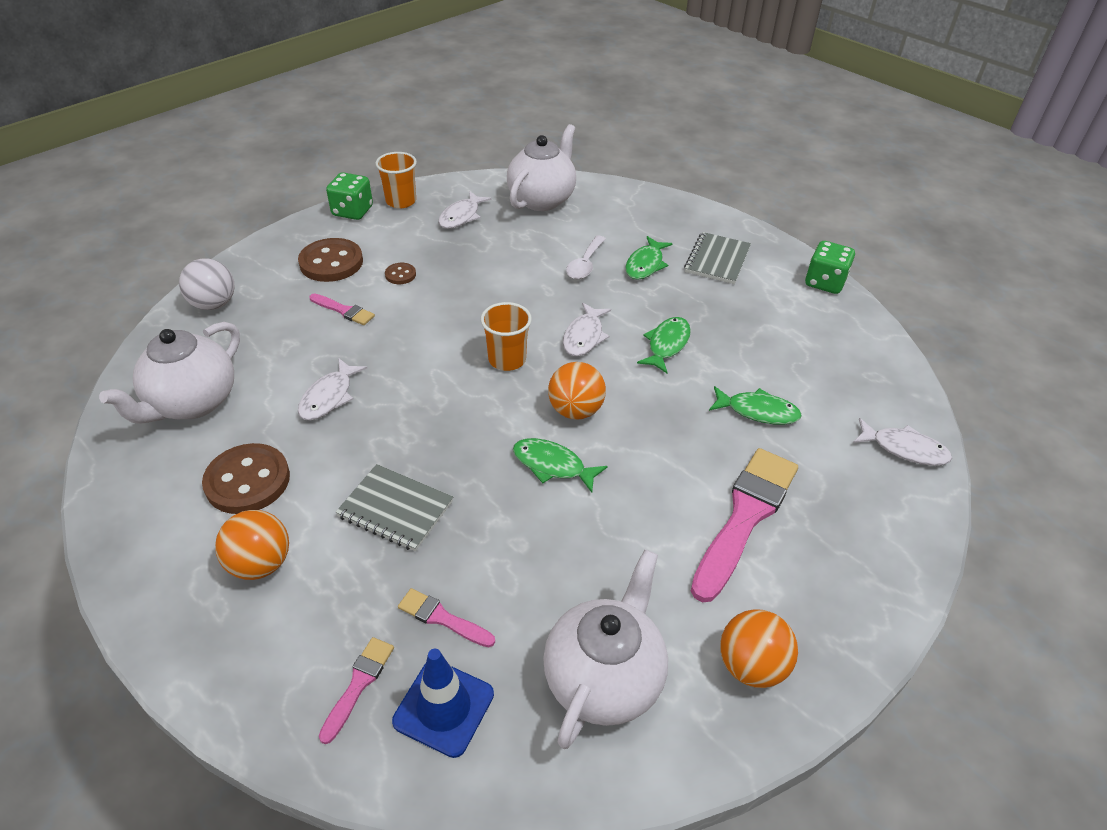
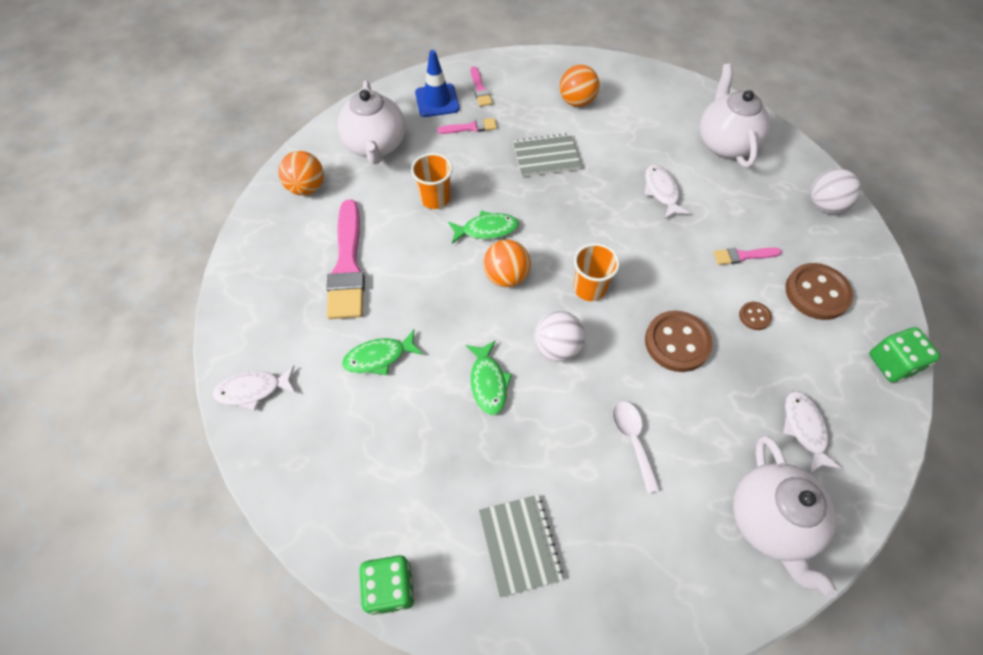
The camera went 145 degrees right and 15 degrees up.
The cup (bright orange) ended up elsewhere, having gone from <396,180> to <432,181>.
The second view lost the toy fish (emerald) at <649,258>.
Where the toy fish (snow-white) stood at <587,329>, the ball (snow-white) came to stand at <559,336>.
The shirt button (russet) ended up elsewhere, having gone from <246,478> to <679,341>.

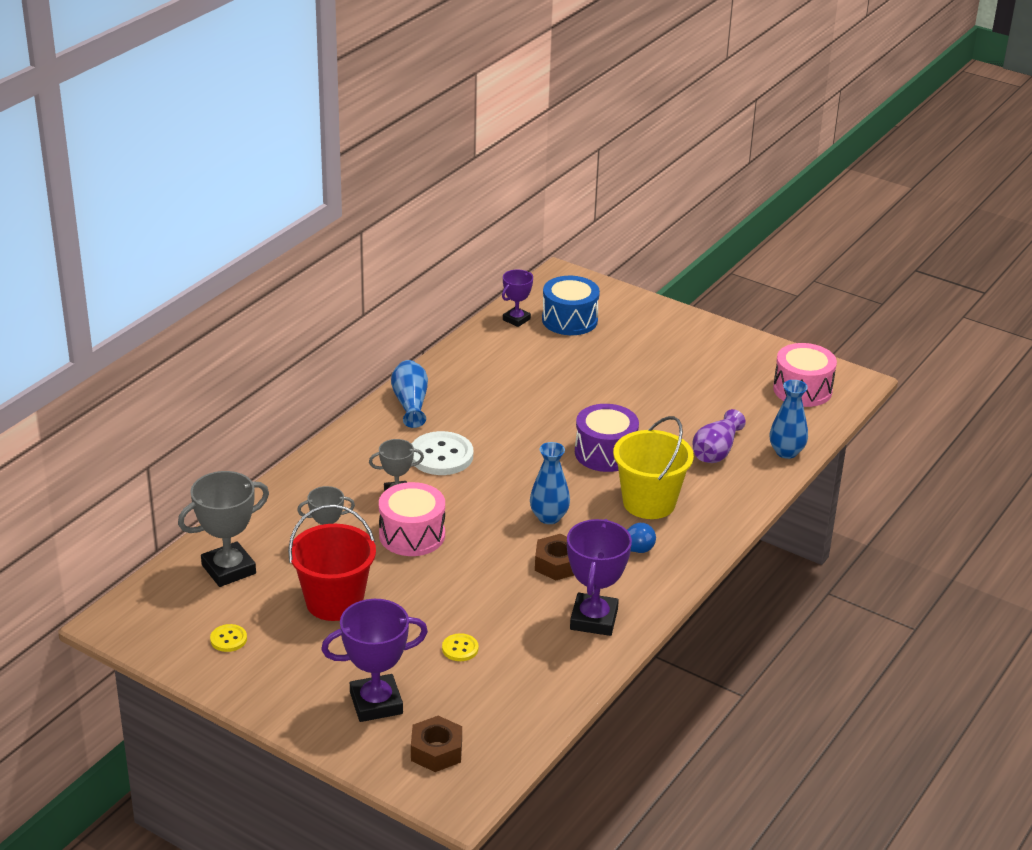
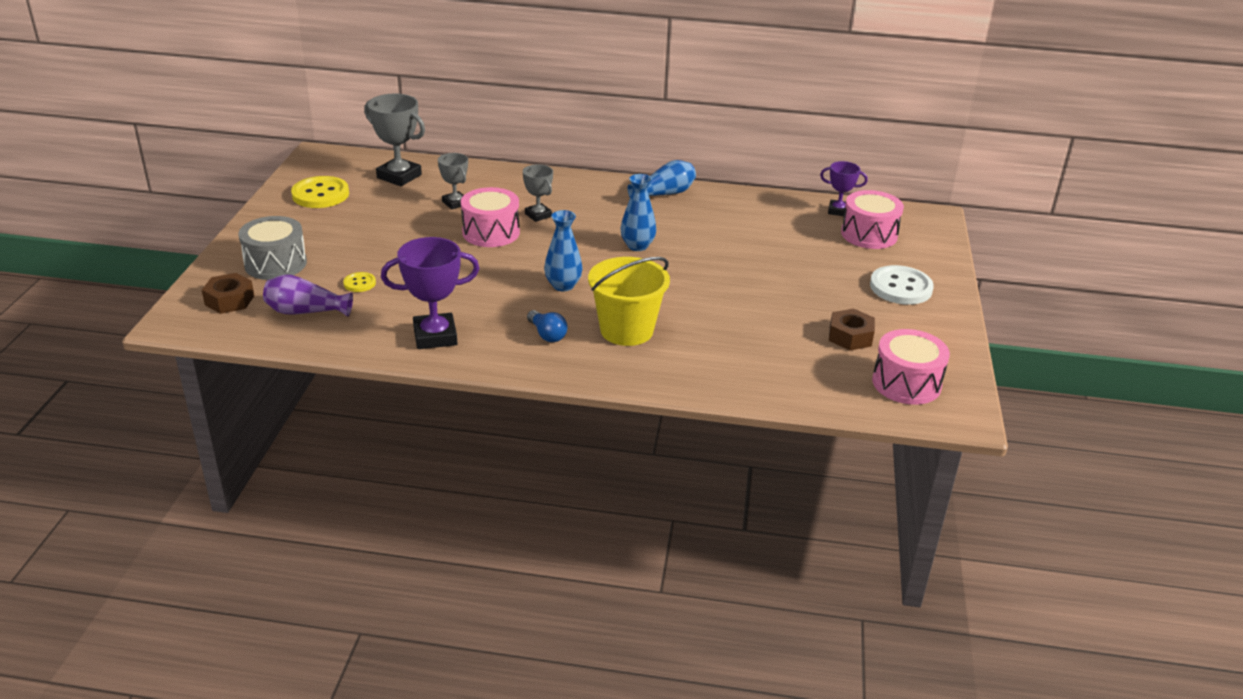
The camera went 65 degrees right and 0 degrees up.
What was the drum (cobalt) at <571,305> turned into the drum (rose-pink) at <872,219>.
The flower vase (cobalt) ended up elsewhere, having gone from <789,419> to <638,212>.
The second view lost the drum (violet) at <607,438>.
The flower vase (violet) ended up elsewhere, having gone from <719,436> to <308,295>.
The shirt button (snow-white) ended up elsewhere, having gone from <442,453> to <902,285>.
The second view lost the sand bucket (crimson) at <332,563>.
The hexagon nut (russet) ended up elsewhere, having gone from <554,557> to <852,329>.
Where the trophy (violet) stood at <374,660>, the drum (grey) came to stand at <272,248>.
The size of the shirt button (yellow) at <228,638> changed by a factor of 2.00.

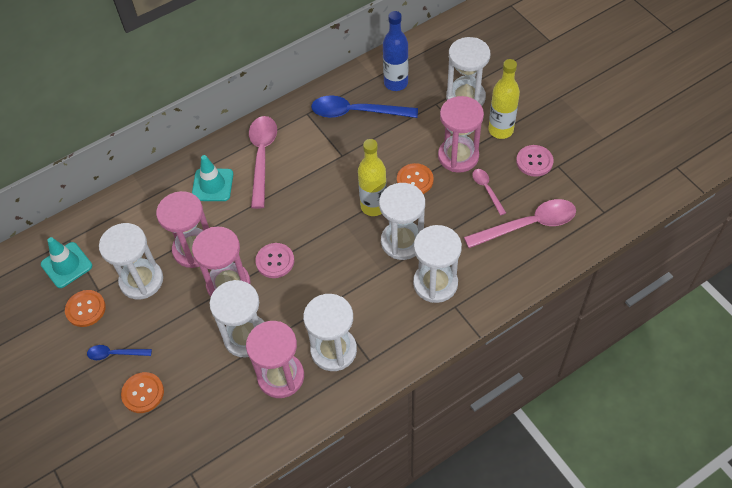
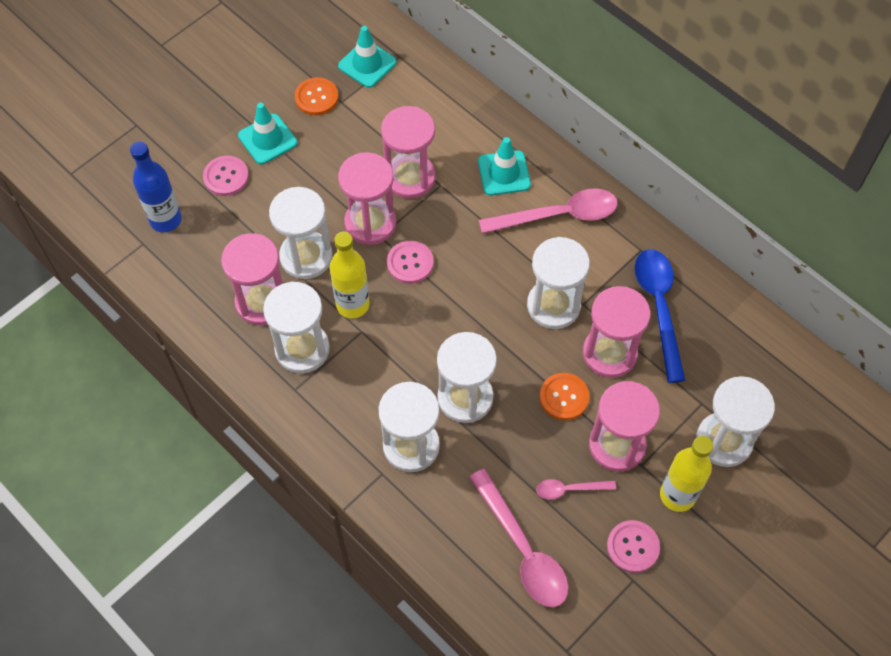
The camera went 75 degrees right and 5 degrees up.
The flask (cobalt) ended up elsewhere, having gone from <395,51> to <156,186>.
The flask (yellow) ended up elsewhere, having gone from <372,177> to <350,275>.
The tablespoon (rose-pink) at <489,192> ended up facing another way, 150 degrees counterclockwise from before.
The sand timer (snow-white) ended up elsewhere, having gone from <131,261> to <558,283>.
Where the tablespoon (cobalt) stood at <119,352>, the road cone (teal) came to stand at <267,133>.
What was the shirt button (bright orange) at <142,392> turned into the shirt button (rose-pink) at <226,176>.
The second view gained the sand timer (rose-pink) at <617,332>.

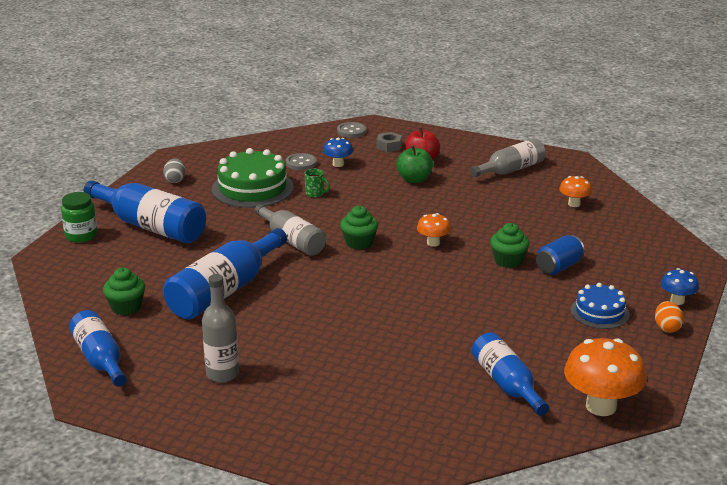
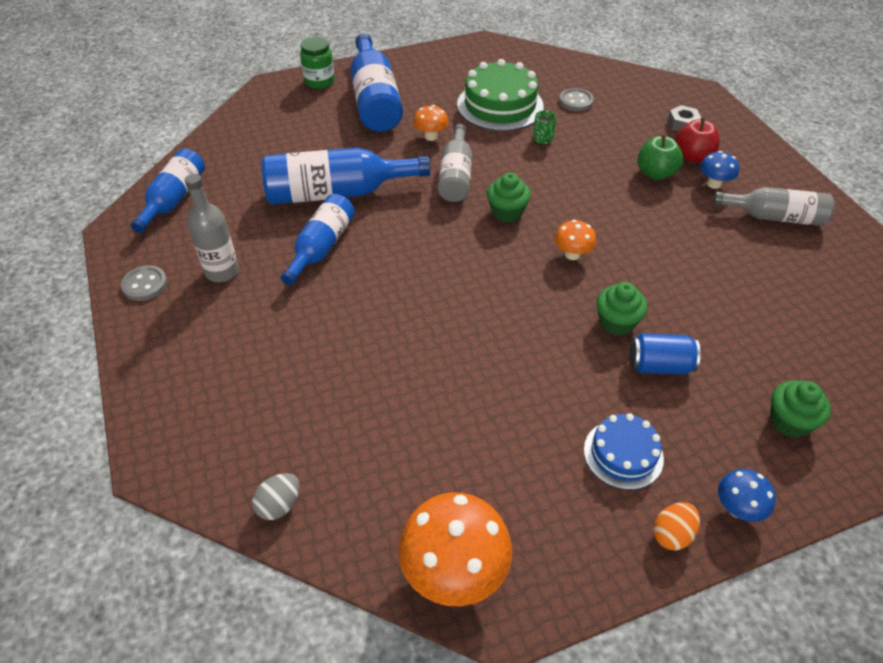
The camera went 45 degrees right and 20 degrees up.
The shirt button (grey) ended up elsewhere, having gone from <351,130> to <144,283>.
The mushroom (cobalt) ended up elsewhere, having gone from <338,152> to <719,170>.
The toy egg (grey) ended up elsewhere, having gone from <174,171> to <276,496>.
The mushroom (bright orange) ended up elsewhere, having gone from <575,191> to <431,123>.
The cupcake (emerald) ended up elsewhere, having gone from <124,291> to <800,409>.
The flask (cobalt) ended up elsewhere, having gone from <510,374> to <318,240>.

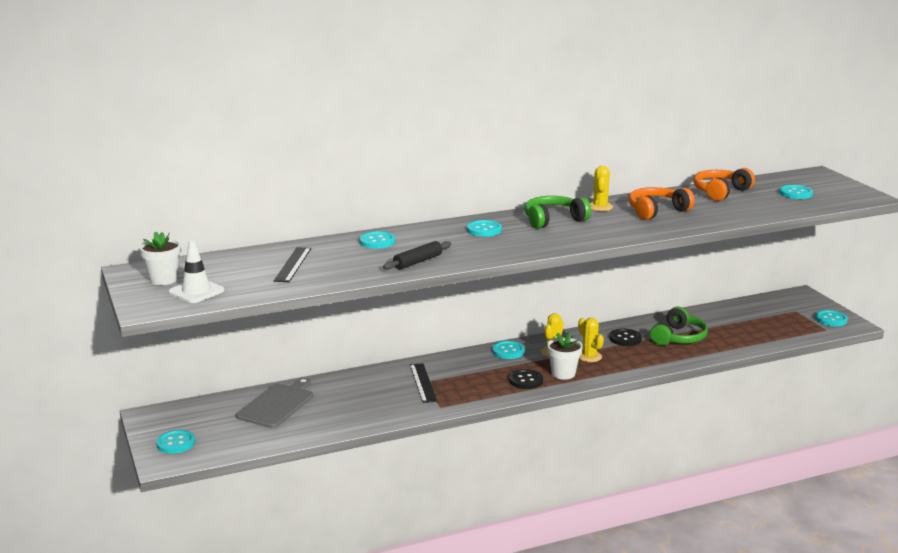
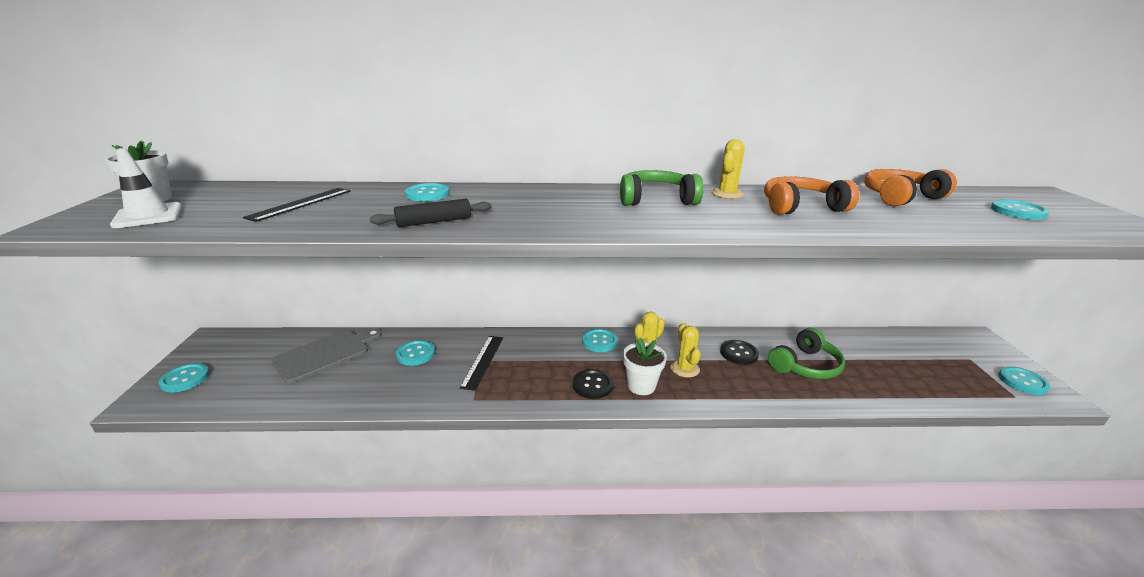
The camera went 20 degrees right and 5 degrees up.
The shirt button (teal) ended up elsewhere, having gone from <484,228> to <415,353>.

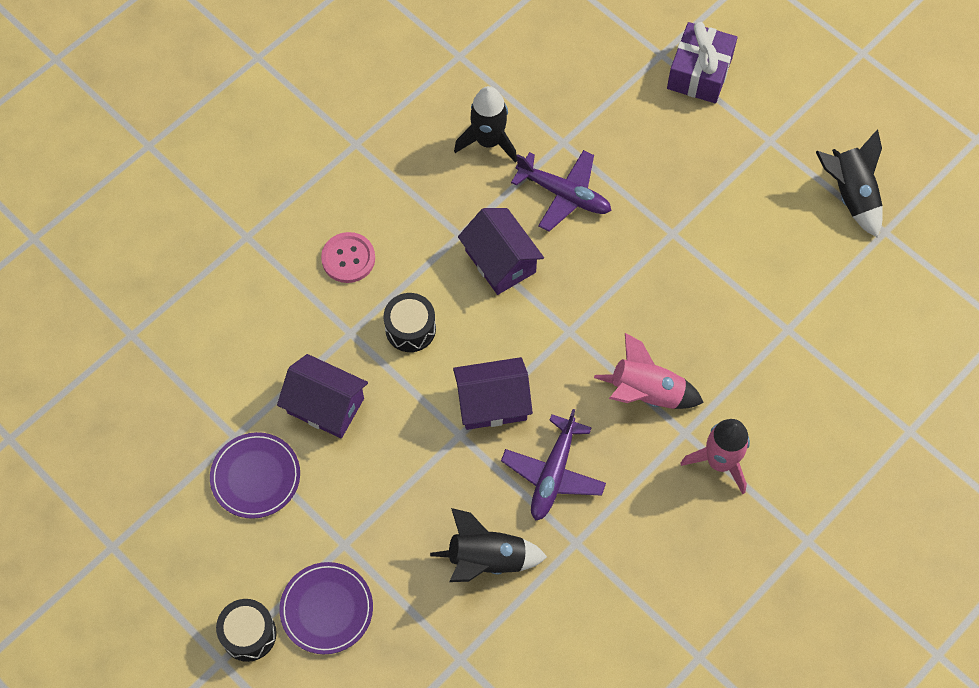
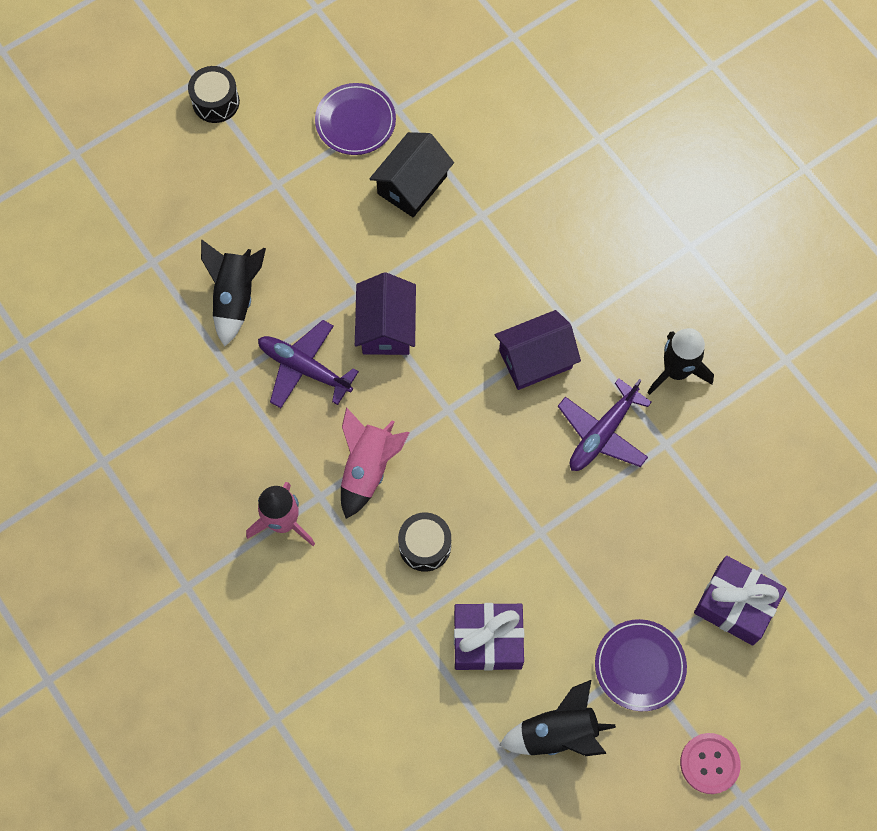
The camera went 100 degrees right and 5 degrees up.
The shirt button (rose-pink) ended up elsewhere, having gone from <348,257> to <710,763>.
The drum (ebony) ended up elsewhere, having gone from <410,322> to <424,542>.
What was the cottage (violet) at <322,396> turned into the cottage (ebony) at <411,174>.
The plate (violet) ended up elsewhere, having gone from <326,608> to <641,665>.
The second view gained the gift (violet) at <489,637>.

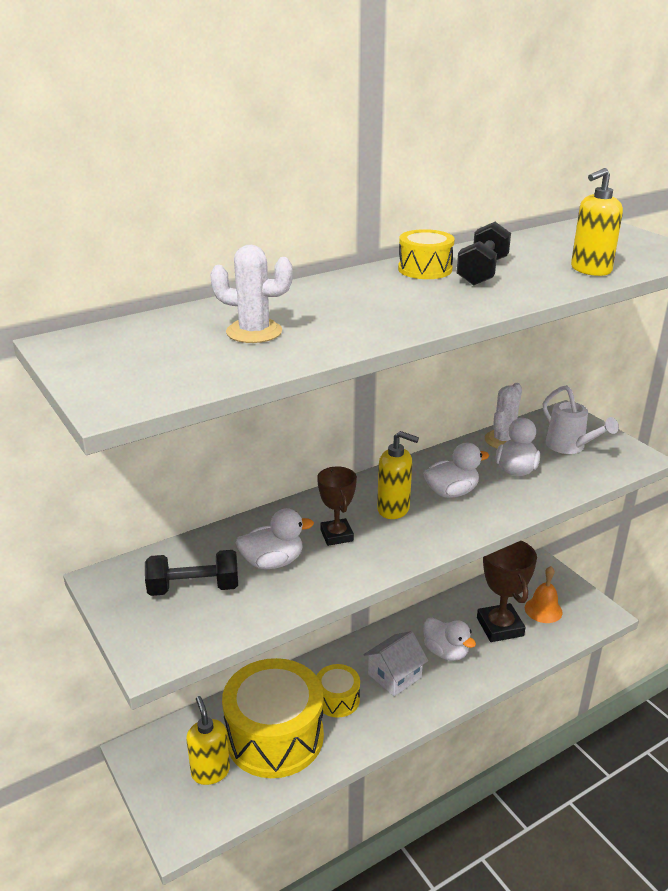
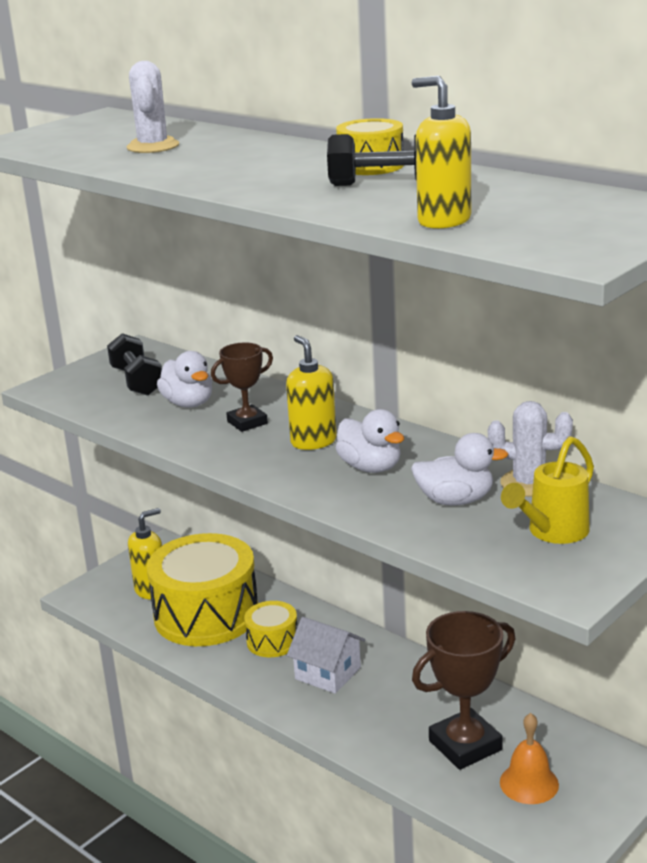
The camera went 75 degrees right and 5 degrees down.
What was the watering can (snow-white) at <581,419> turned into the watering can (yellow) at <547,490>.
The soap dispenser (yellow) at <398,475> ended up facing another way, 150 degrees clockwise from before.
The second view lost the duck (snow-white) at <449,639>.

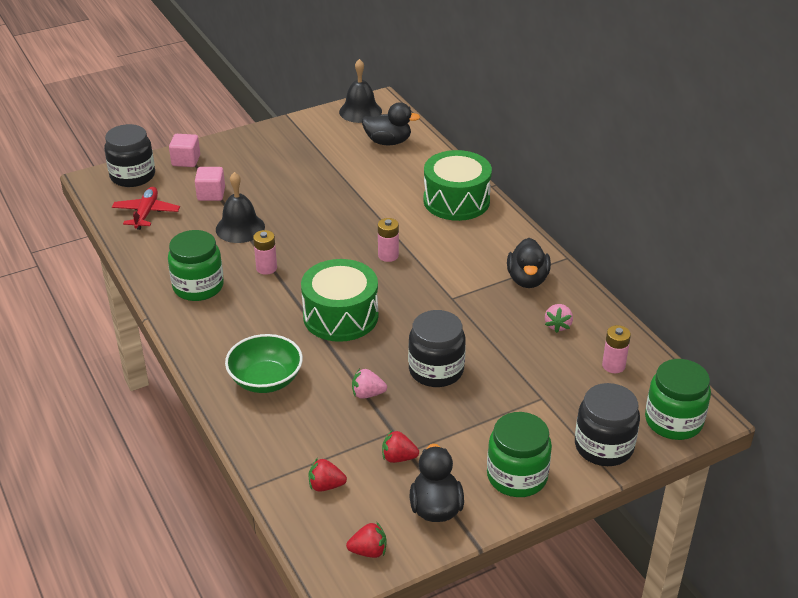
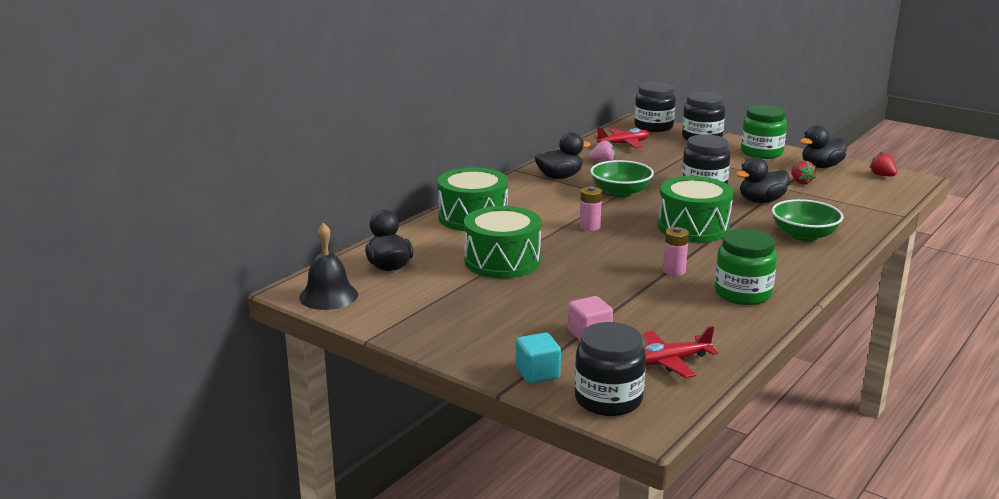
The camera went 115 degrees left and 15 degrees down.
What was the solid cube (rose-pink) at <184,150> turned into the solid cube (teal) at <538,358>.
The second view lost the school bell (ebony) at <240,207>.
Where the power cell (rose-pink) stood at <616,349>, the aeroplane (crimson) came to stand at <621,137>.
What was the preserve jar (emerald) at <678,399> turned into the preserve jar (ebony) at <655,107>.
Where the berry (rose-pink) stood at <369,383>, the duck (ebony) came to stand at <762,180>.
The second view lost the berry (crimson) at <328,475>.
The second view gained the serving bowl (emerald) at <622,179>.
The second view gained the drum (emerald) at <502,242>.

